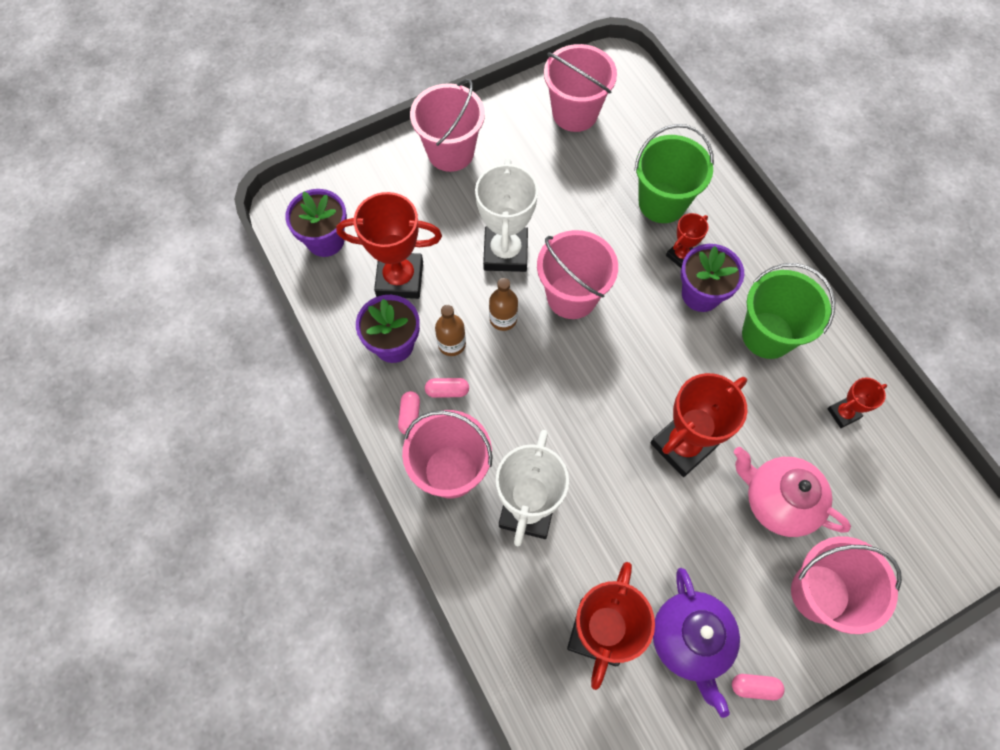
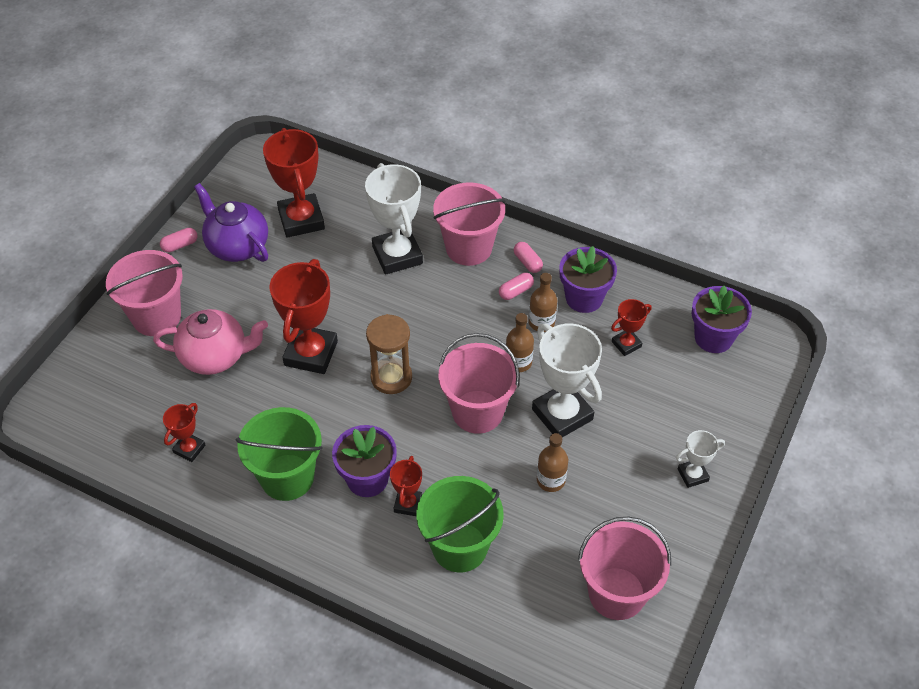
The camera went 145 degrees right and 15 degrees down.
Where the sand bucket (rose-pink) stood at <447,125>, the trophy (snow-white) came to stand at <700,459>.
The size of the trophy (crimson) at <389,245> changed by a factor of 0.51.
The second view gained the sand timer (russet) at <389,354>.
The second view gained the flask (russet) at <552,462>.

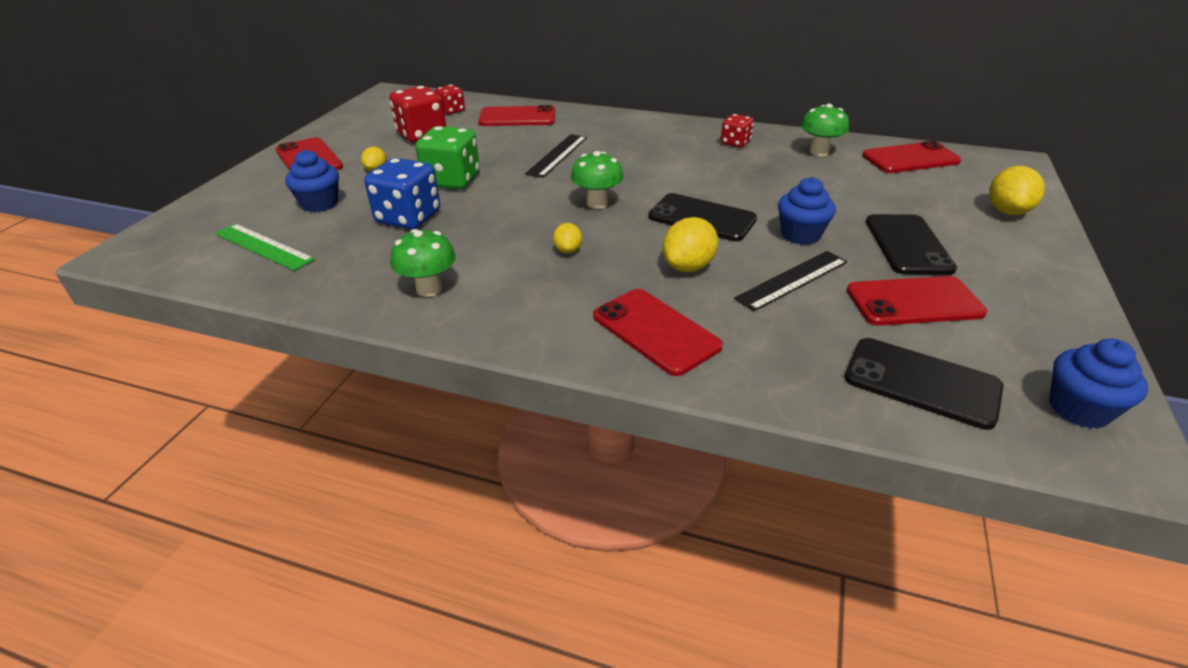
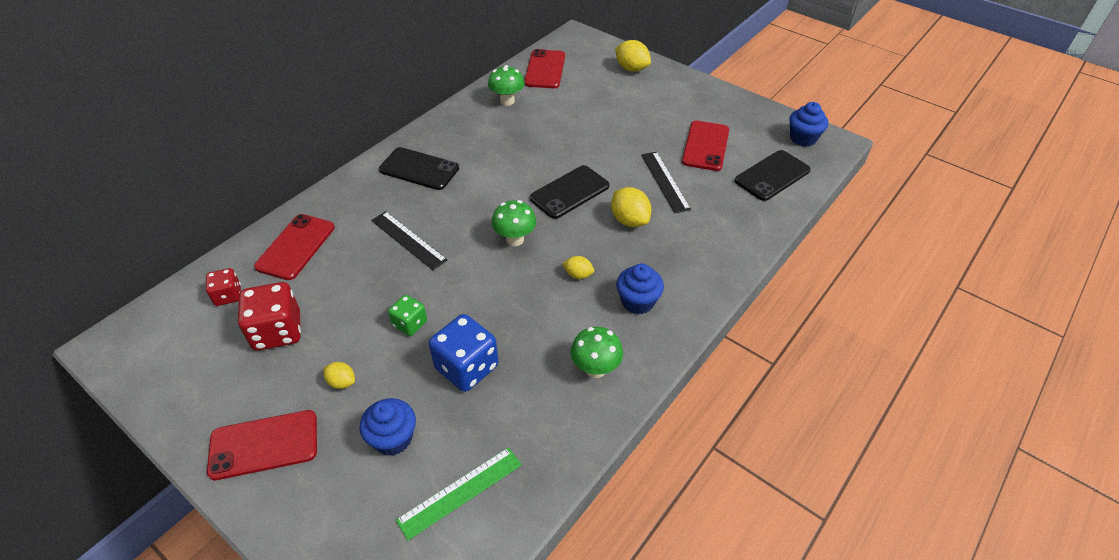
The camera went 70 degrees left and 10 degrees up.
The second view lost the game die (crimson) at <737,131>.
The size of the game die (emerald) at <447,157> changed by a factor of 0.58.
The cupcake (cobalt) ended up elsewhere, having gone from <807,211> to <640,289>.
The smartphone (ebony) ended up elsewhere, having gone from <911,244> to <419,168>.
The second view lost the smartphone (crimson) at <658,332>.

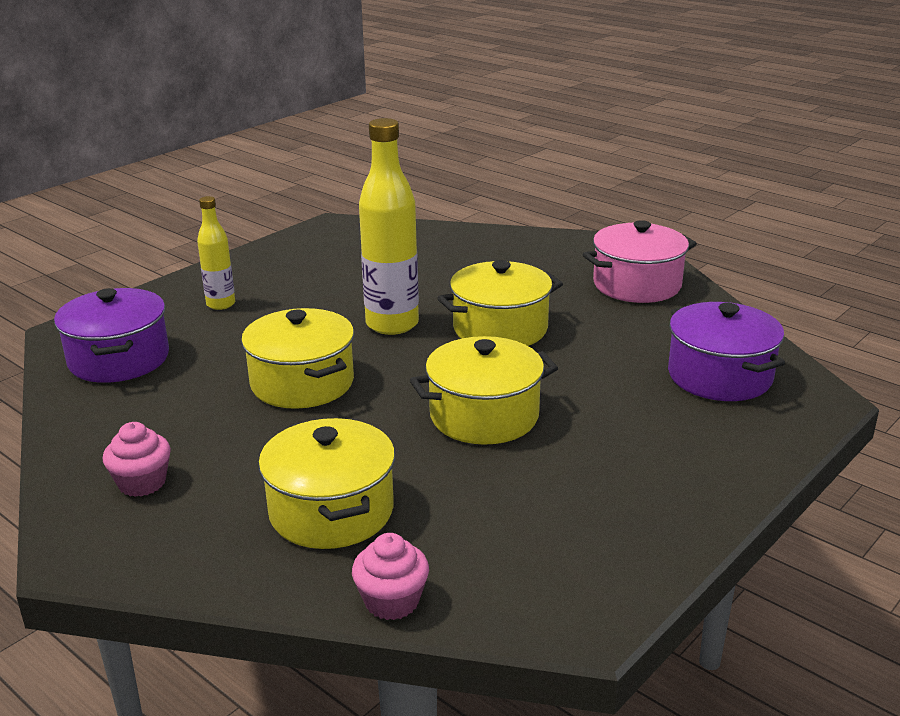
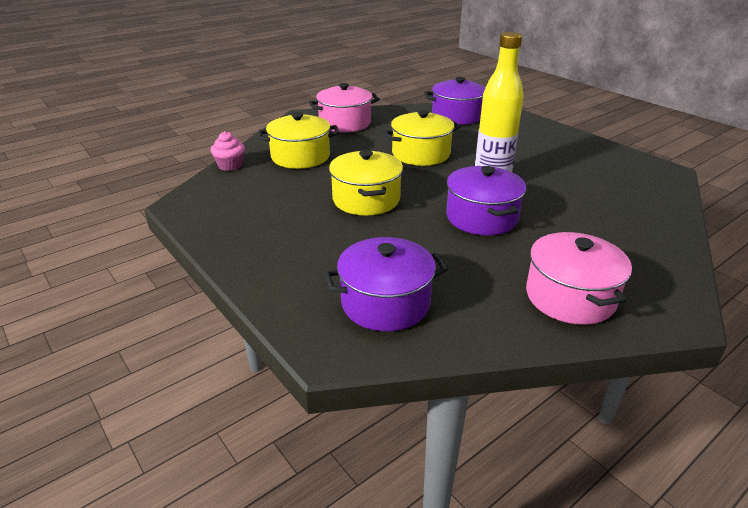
The camera went 100 degrees right and 5 degrees up.
The second view lost the flask (yellow) at <216,253>.
What was the stockpot (yellow) at <500,303> turned into the stockpot (violet) at <486,200>.
Where the cupcake (rose-pink) stood at <137,459>, the stockpot (rose-pink) came to stand at <344,107>.

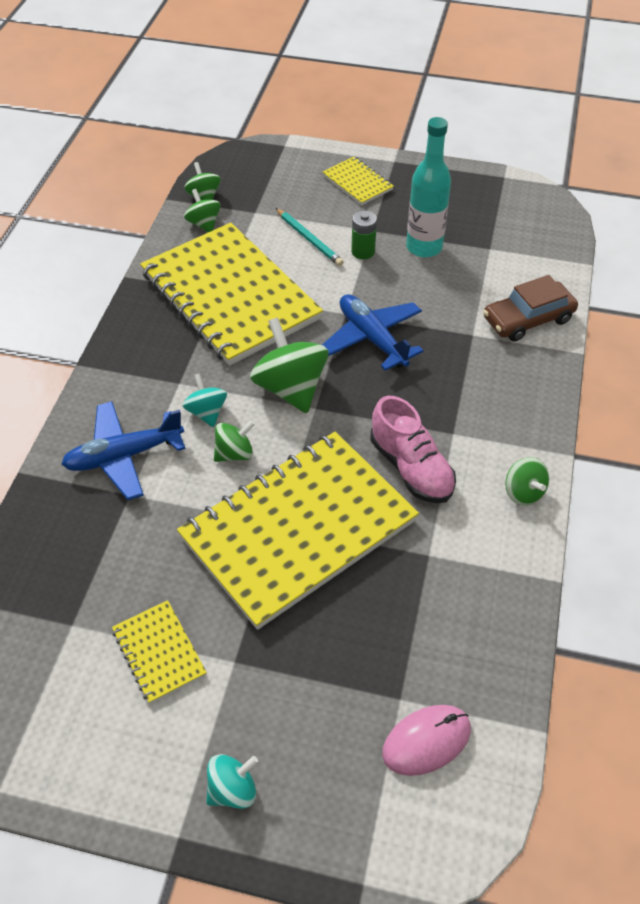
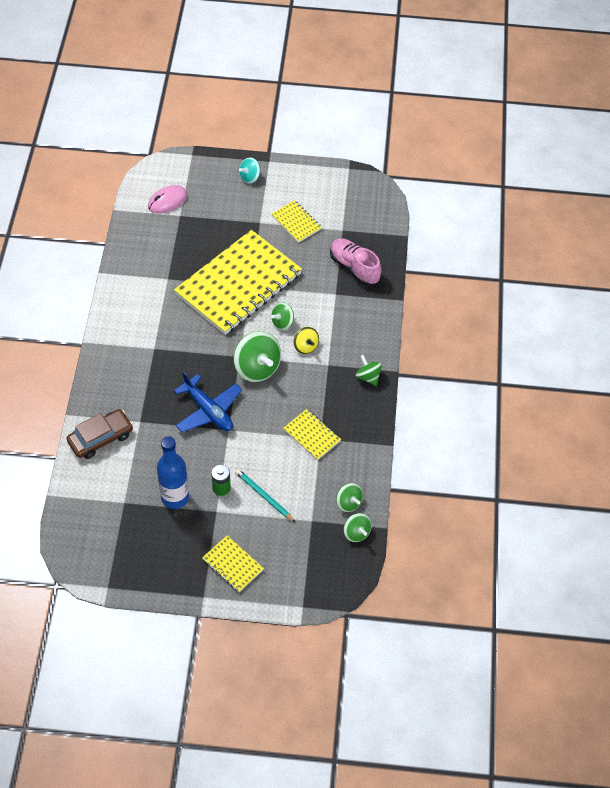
The camera went 170 degrees right and 5 degrees up.
What was the flask (teal) at <428,187> turned into the flask (cobalt) at <173,472>.
The size of the notebook (yellow) at <231,294> changed by a factor of 0.42.
What was the whirligig (teal) at <205,400> turned into the whirligig (yellow) at <306,340>.
The sneaker (rose-pink) ended up elsewhere, having gone from <413,449> to <356,262>.
The second view lost the aeroplane (cobalt) at <123,450>.
The whirligig (emerald) ended up elsewhere, having gone from <527,481> to <369,370>.

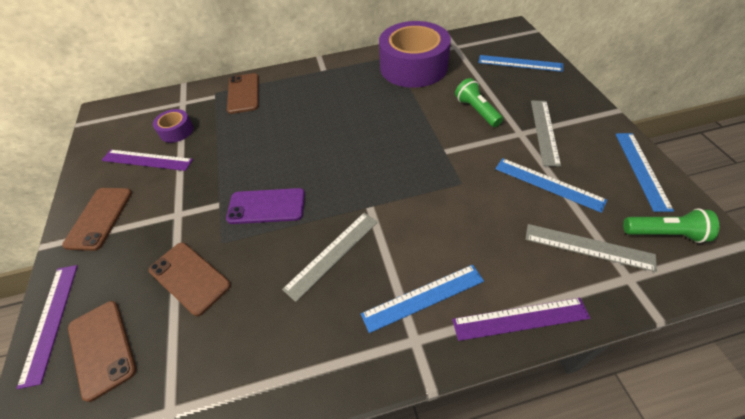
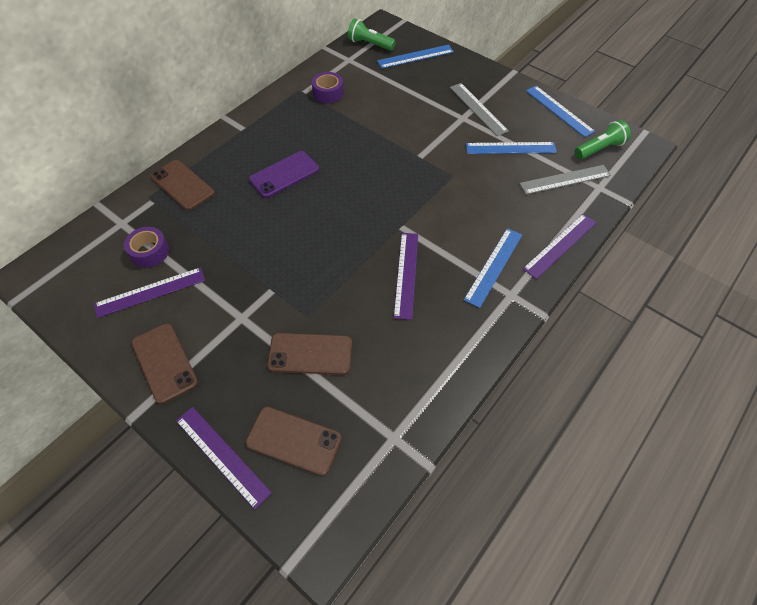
The camera went 40 degrees left and 5 degrees up.
The size of the tape (violet) at <415,54> changed by a factor of 0.44.
The pocket torch (emerald) ended up elsewhere, having gone from <479,102> to <371,34>.
The smartphone (violet) ended up elsewhere, having gone from <265,206> to <284,174>.
What was the ruler (grey) at <330,257> turned into the ruler (violet) at <405,276>.

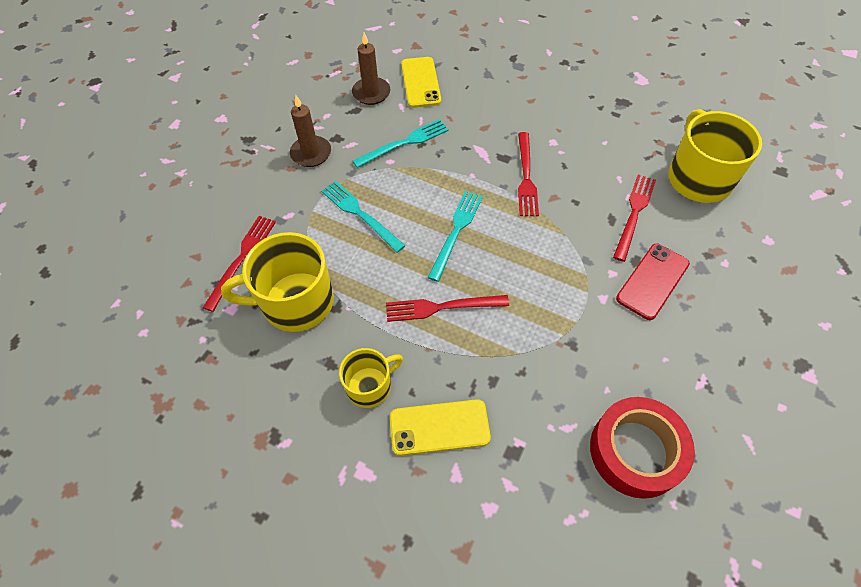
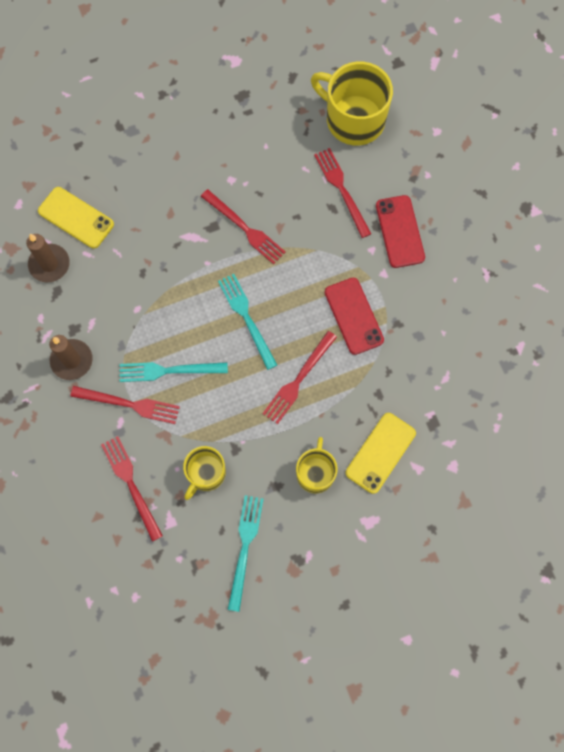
The camera went 50 degrees left and 15 degrees up.
The fork (teal) ended up elsewhere, having gone from <401,143> to <246,553>.
The size of the tea mug (yellow) at <277,282> changed by a factor of 0.58.
The second view lost the tape (crimson) at <642,448>.
The second view gained the smartphone (crimson) at <354,316>.
The second view gained the fork (crimson) at <125,405>.

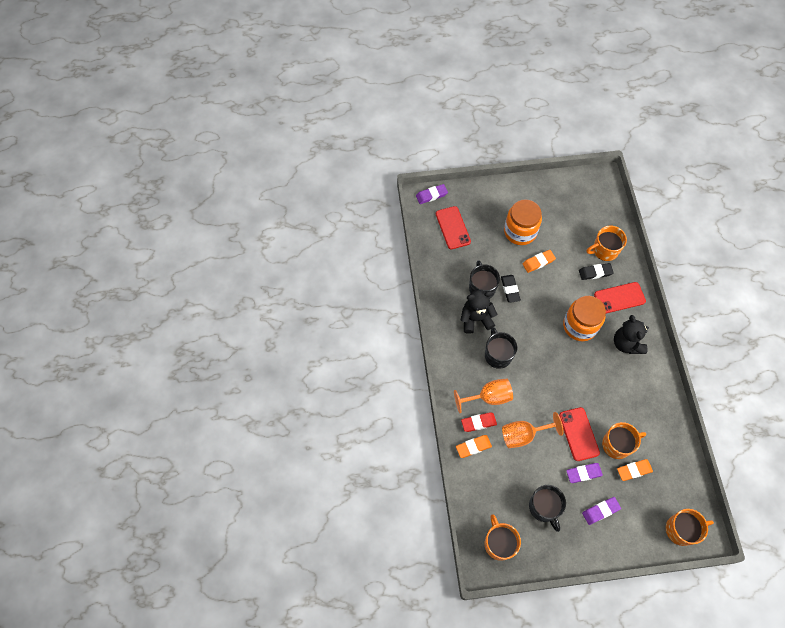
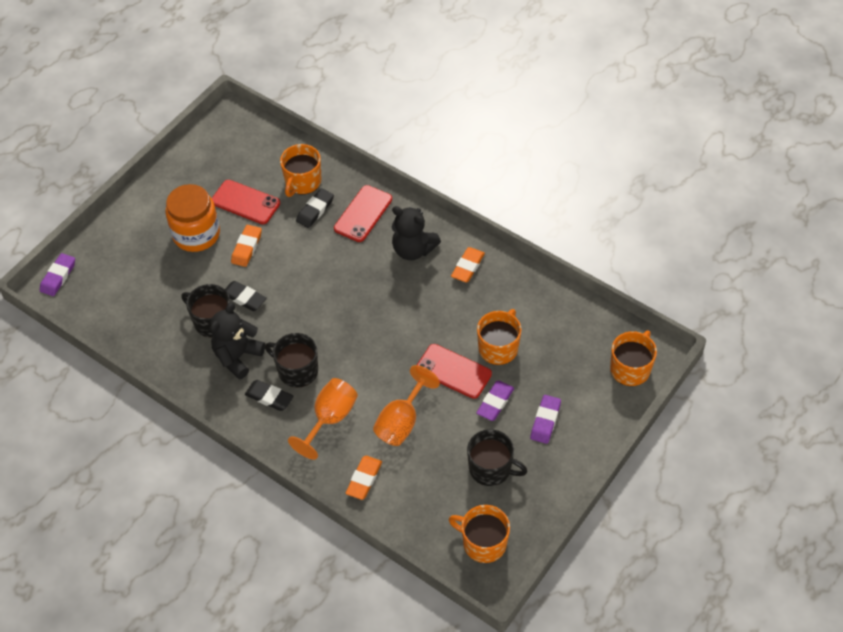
The camera went 45 degrees left and 10 degrees down.
The smartphone (crimson) ended up elsewhere, having gone from <453,227> to <246,202>.
The second view lost the preserve jar (bright orange) at <584,318>.
The second view lost the eraser (crimson) at <479,422>.
The eraser (bright orange) ended up elsewhere, having gone from <635,470> to <468,264>.
The second view gained the eraser (ebony) at <269,395>.

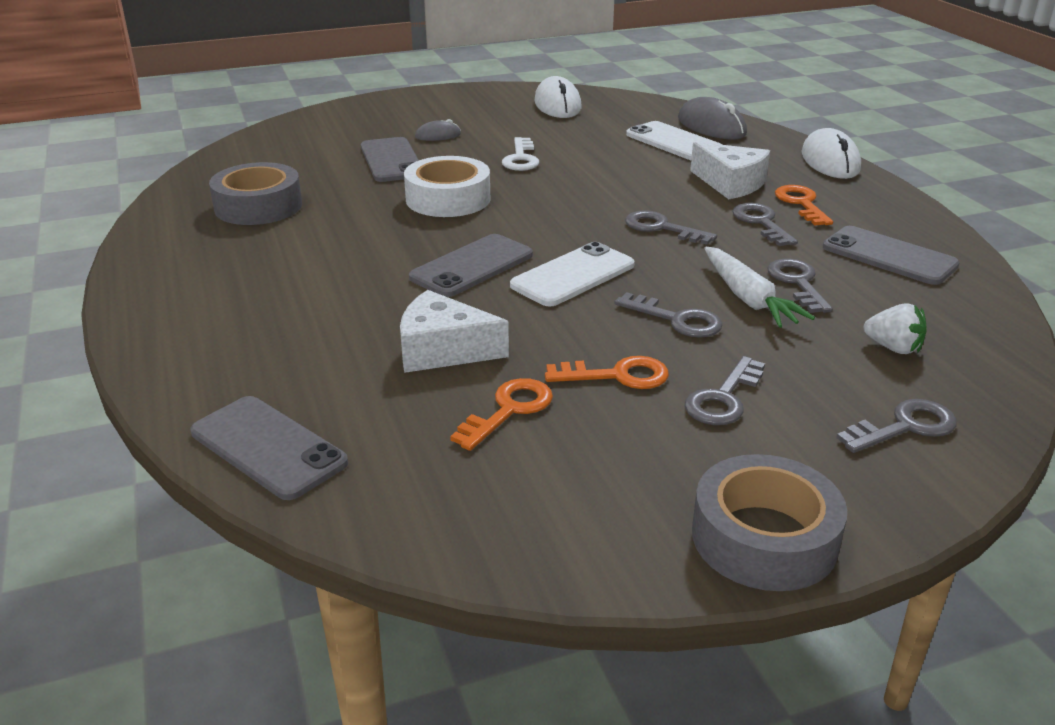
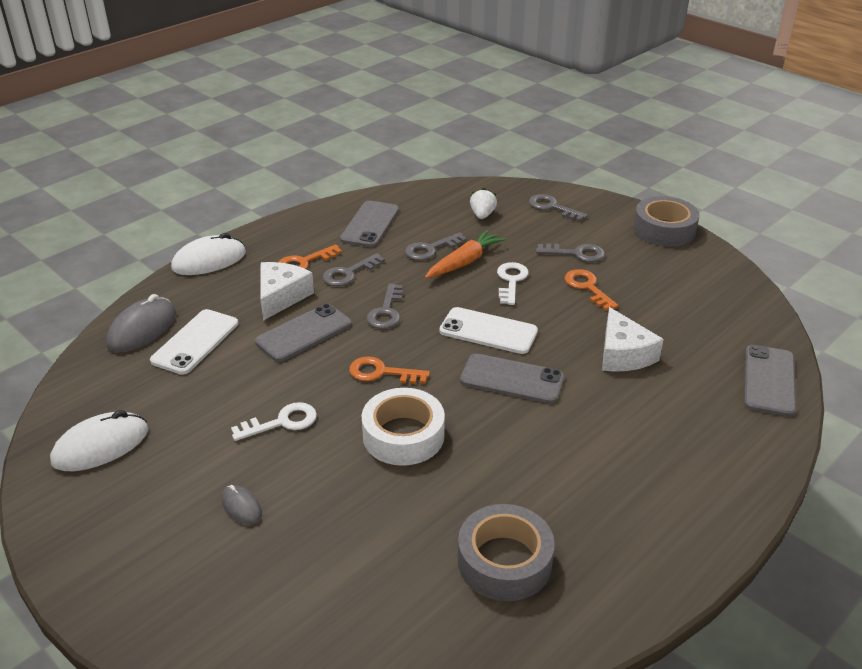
The camera went 115 degrees left and 5 degrees up.
The smartphone (grey) ended up elsewhere, having gone from <390,159> to <303,333>.
What was the root vegetable (snow-white) at <759,287> turned into the root vegetable (bright orange) at <465,254>.
What was the latchkey (grey) at <668,315> turned into the latchkey (snow-white) at <513,283>.
The latchkey (bright orange) ended up elsewhere, having gone from <501,414> to <389,370>.

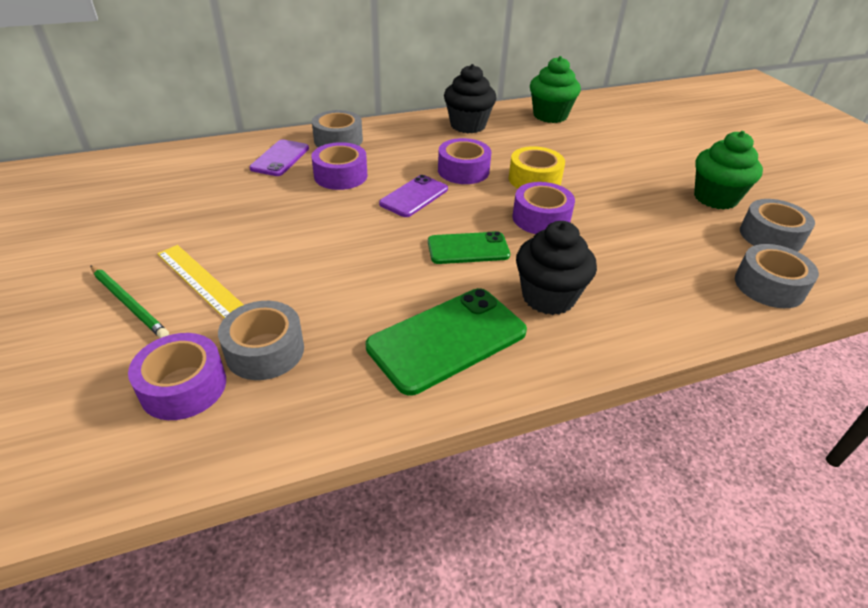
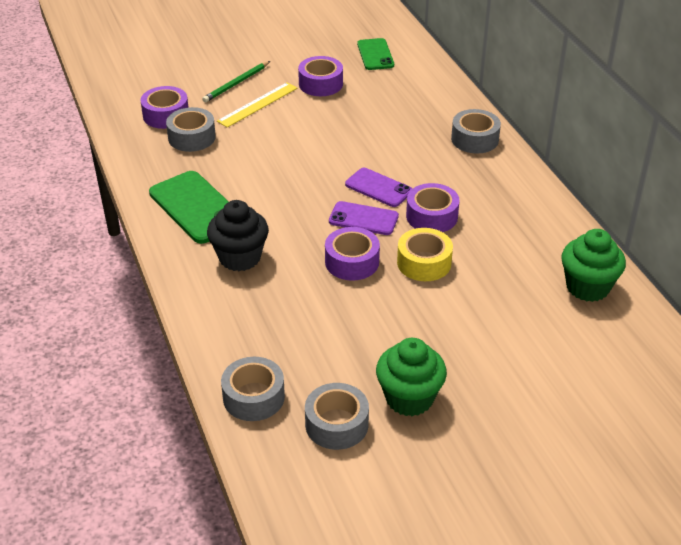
The camera went 90 degrees right and 0 degrees up.
The second view lost the cupcake (ebony) at <470,98>.
The smartphone (violet) ended up elsewhere, having gone from <279,157> to <364,218>.
The tape (violet) ended up elsewhere, having gone from <339,166> to <320,76>.
The smartphone (emerald) ended up elsewhere, having gone from <469,247> to <375,54>.

